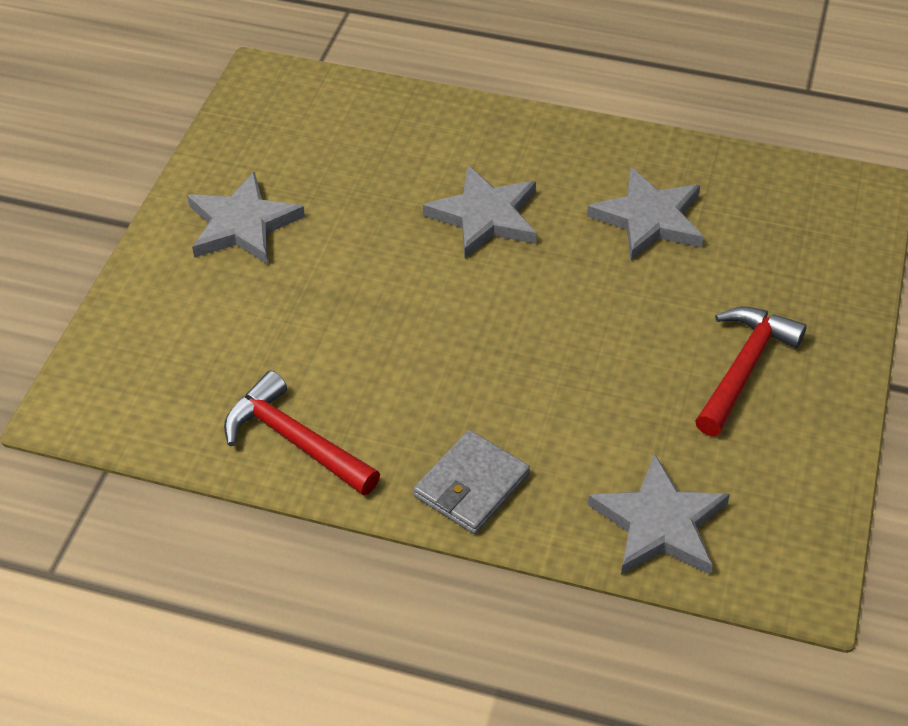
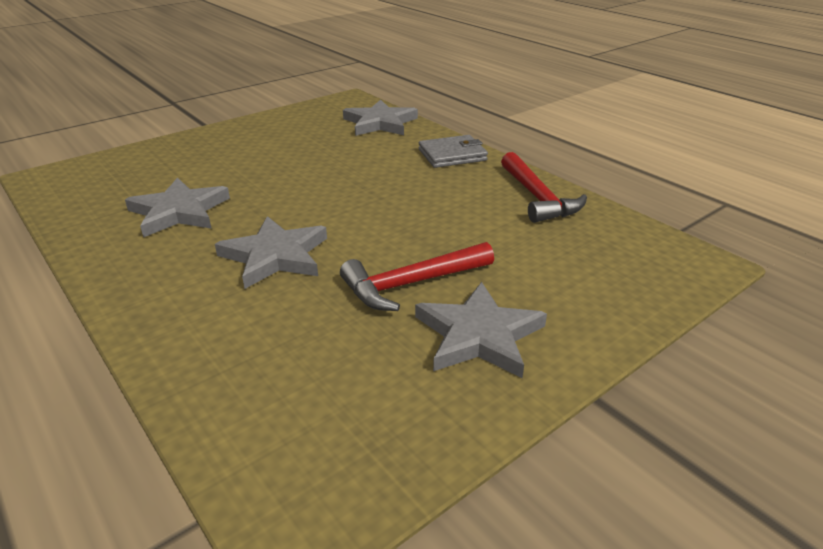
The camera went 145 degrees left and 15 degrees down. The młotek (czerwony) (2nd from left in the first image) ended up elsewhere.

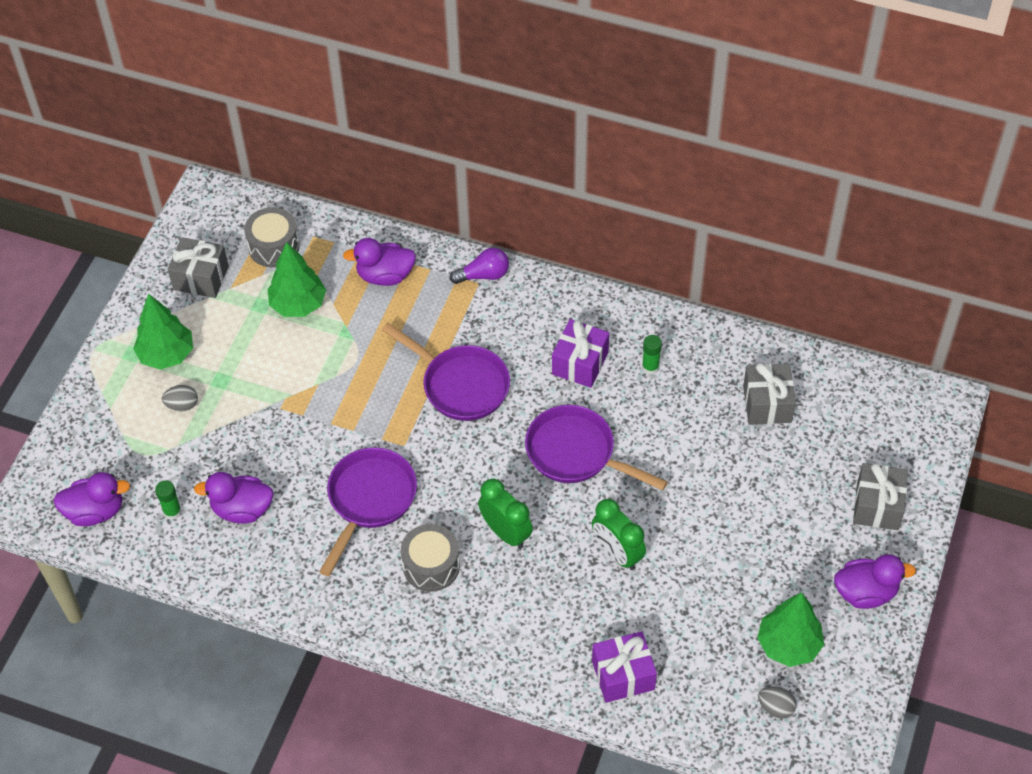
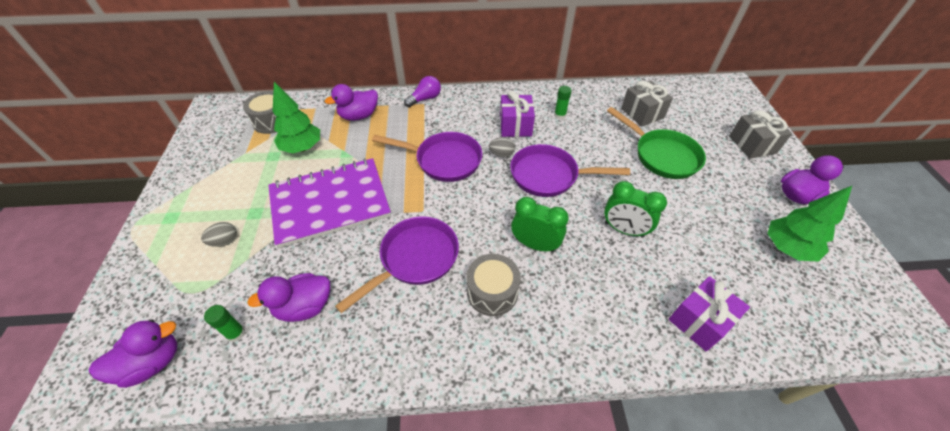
The camera went 25 degrees left and 5 degrees down. The second view lost the drzewko (zielony) (1st from left). The second view lost the prezent (szary) (1st from left). The patelnia (fioletowy) (1st from left) ended up facing another way, 45 degrees clockwise from before. The jajko (szary) (2nd from left) ended up elsewhere. The second view gained the zeszyt (fioletowy). The second view gained the patelnia (zielony).

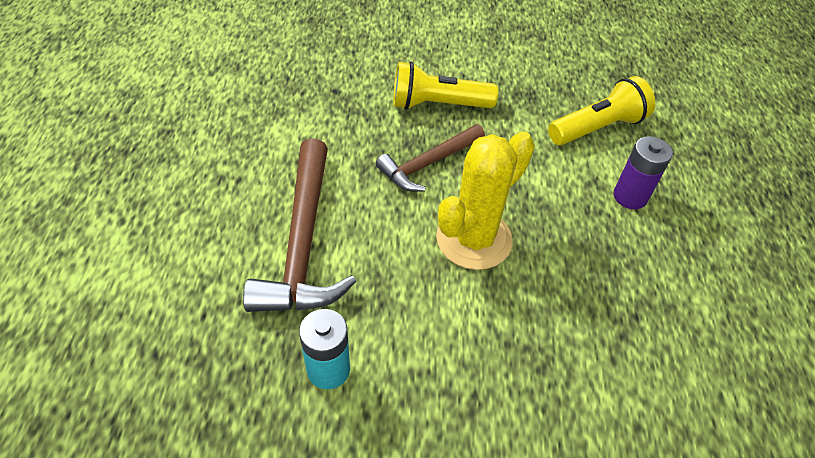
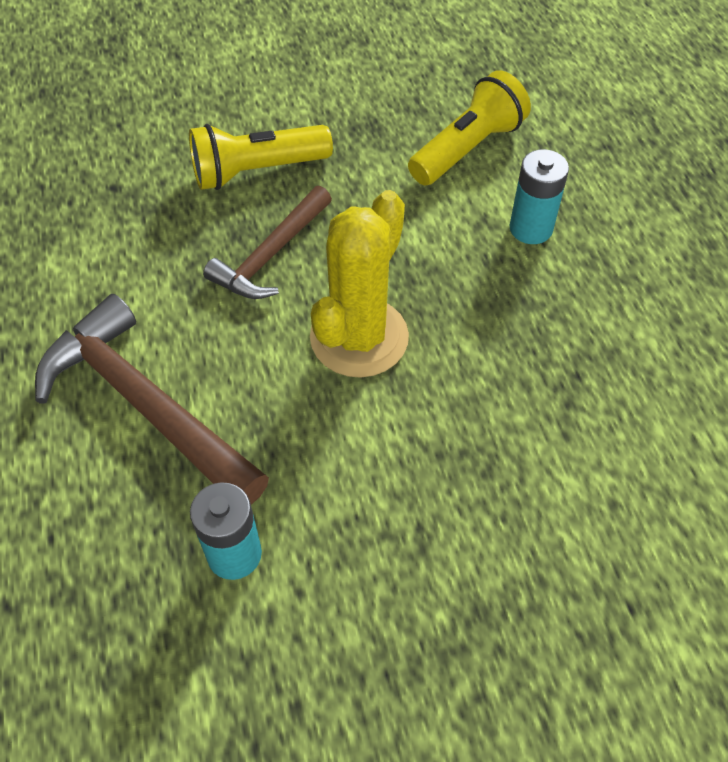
The camera went 15 degrees left and 5 degrees up. The młotek (brązowy) (1st from left) ended up facing another way, 150 degrees clockwise from before. What was the bateria (fioletowy) turned into the bateria (turkusowy) (2nd from left).

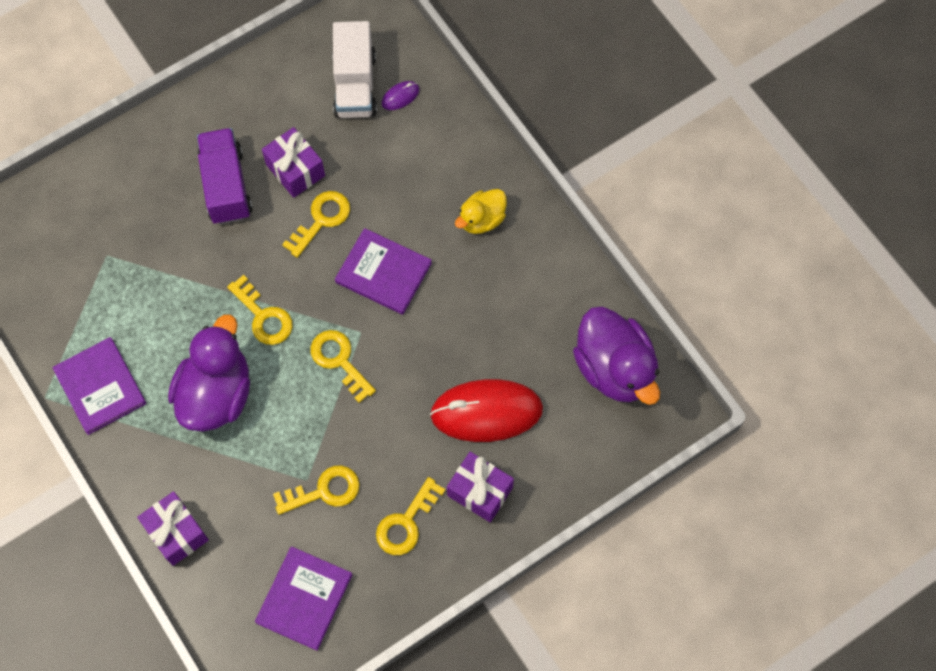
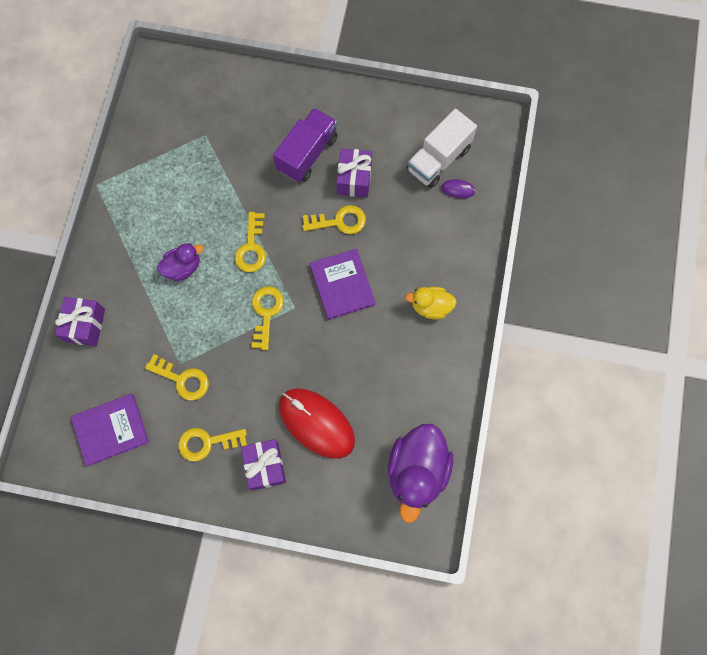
The camera went 45 degrees right and 5 degrees up. The second view lost the książka (fioletowy) (1st from left). The size of the kaczka (fioletowy) (1st from left) changed by a factor of 0.55.

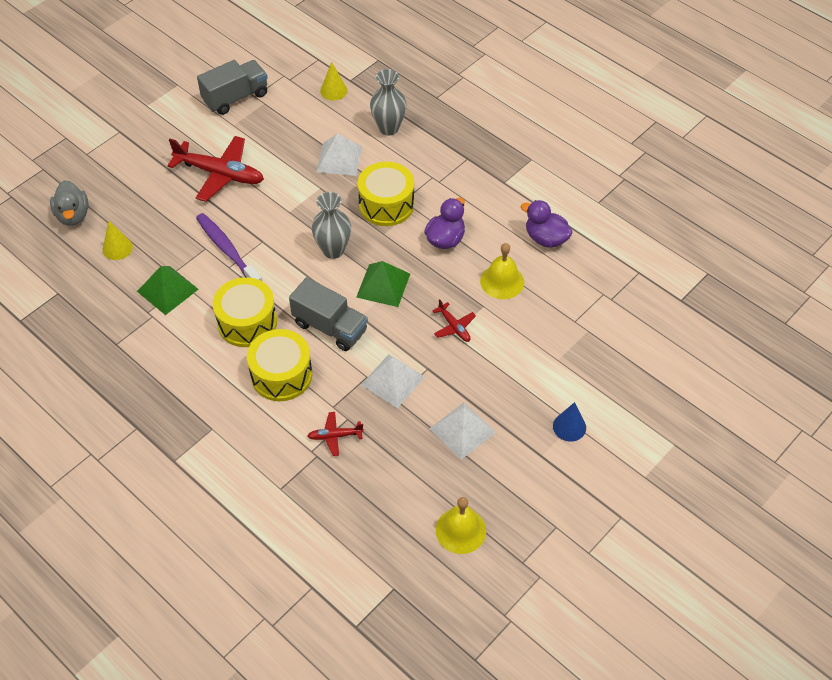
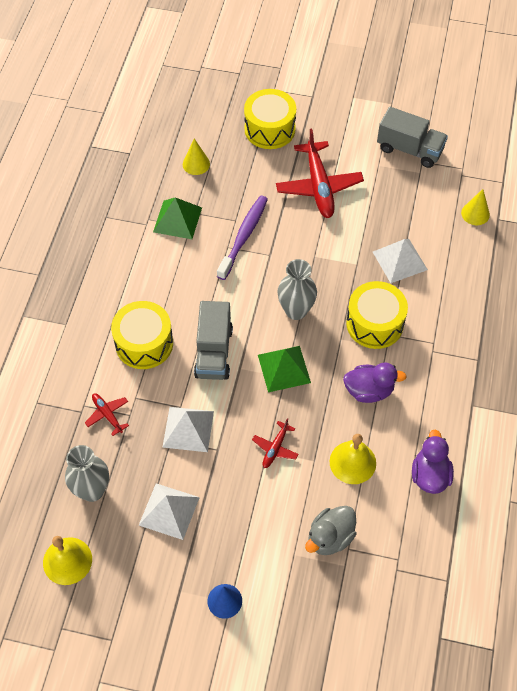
The camera went 60 degrees right and 5 degrees up. The kaczka (szary) ended up elsewhere. The bęben (żółty) (1st from left in the first image) ended up elsewhere. The wazon (szary) (2nd from left in the first image) ended up elsewhere.

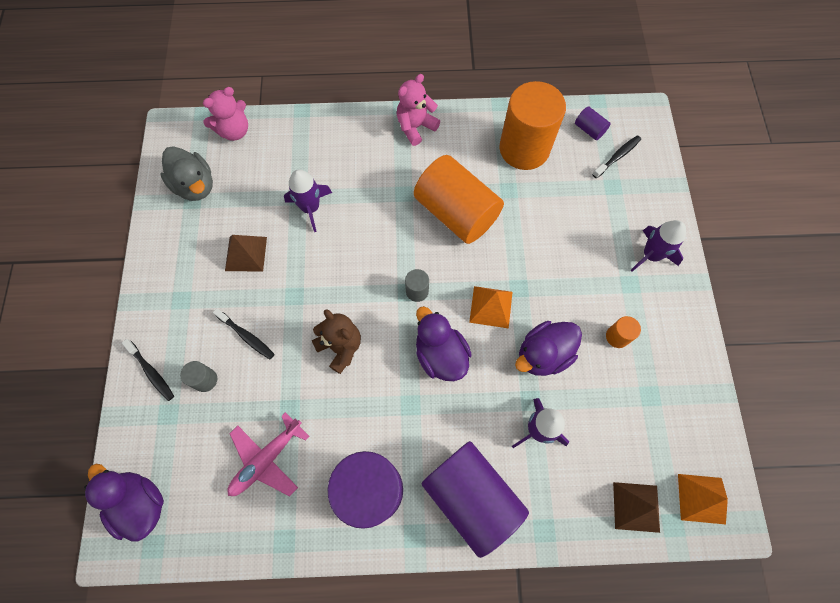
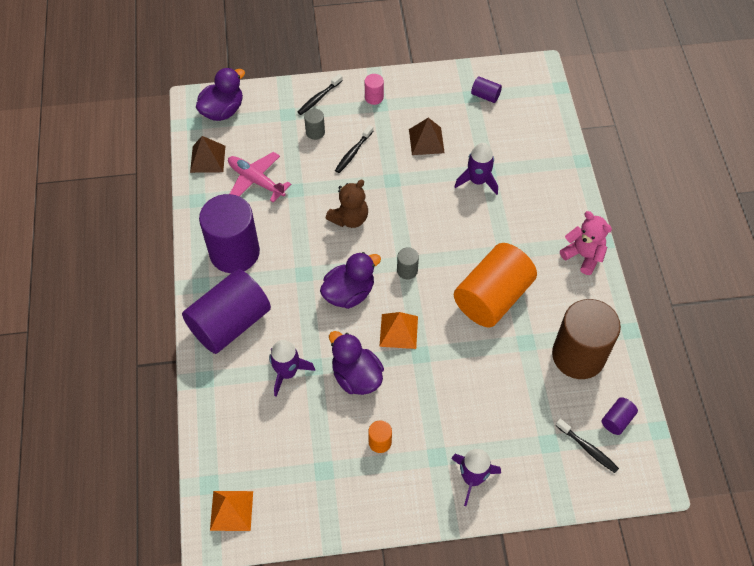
The camera went 85 degrees right and 10 degrees down. Where the kaczka (szary) stood, the walec (fioletowy) (3rd from left) came to stand. The second view lost the miś (różowy) (1st from left). What was the walec (pomarańczowy) (2nd from left) turned into the walec (brązowy). The piramida (brązowy) (2nd from left in the first image) ended up elsewhere. The second view gained the walec (różowy).

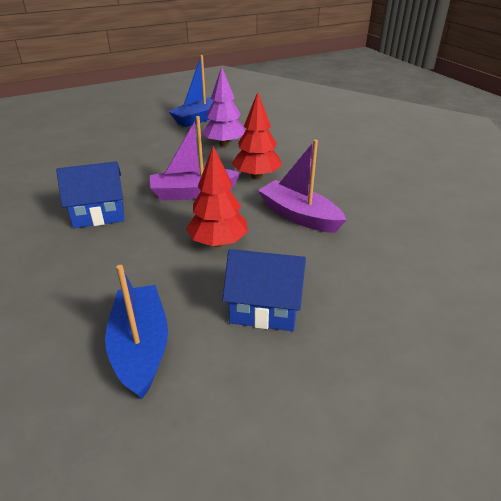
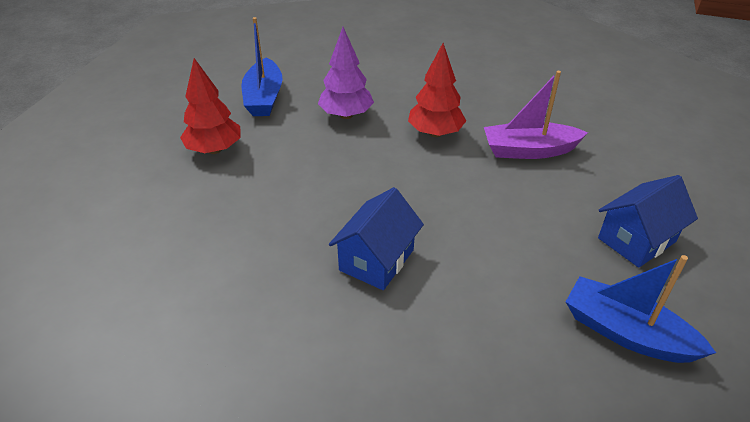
The camera went 45 degrees left and 5 degrees up. The second view lost the łódka (fioletowy) (1st from left). The drzewko (czerwony) (1st from left) ended up elsewhere.

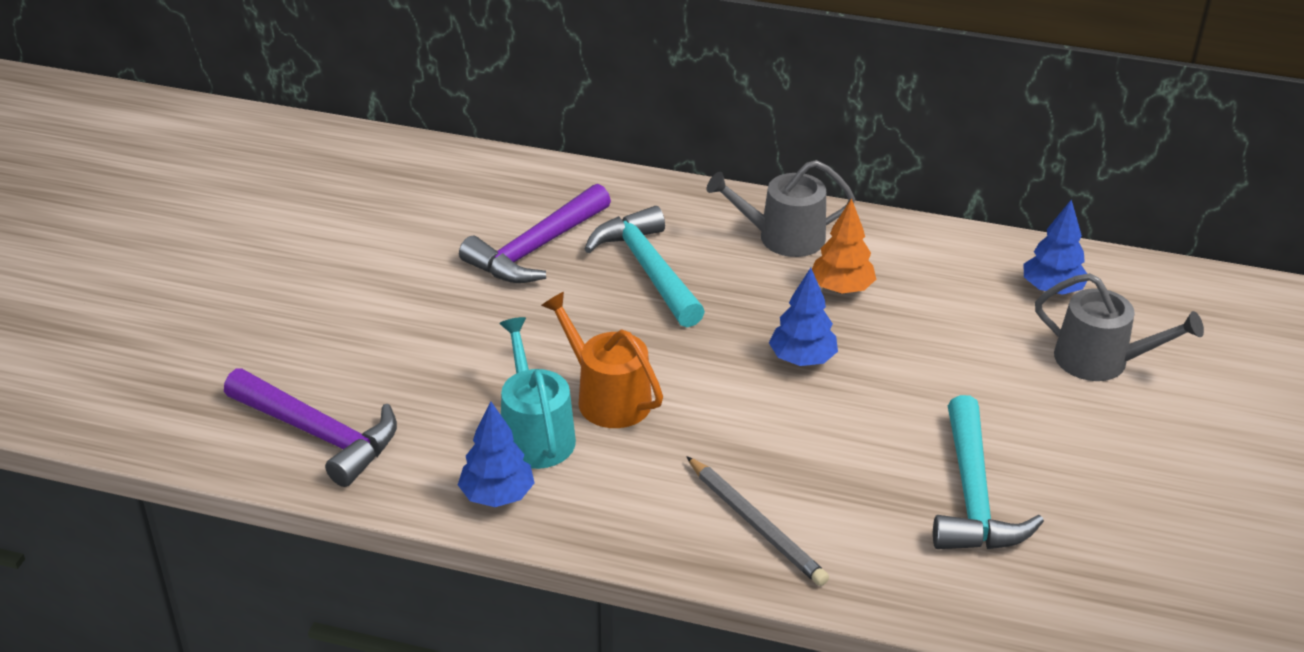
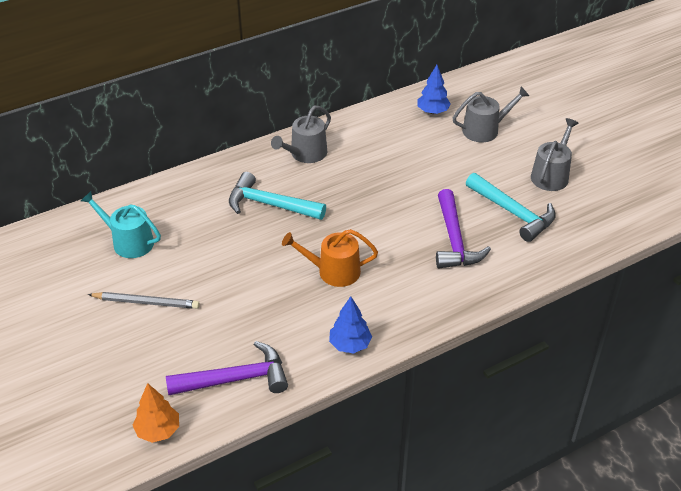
The camera went 45 degrees left and 5 degrees up. The młotek (fioletowy) (2nd from left) ended up elsewhere. The konewka (turkusowy) ended up elsewhere. The ołówek (szary) ended up elsewhere. The second view lost the drzewko (niebieski) (2nd from left). The drzewko (pomarańczowy) ended up elsewhere. The second view gained the konewka (szary) (3rd from left).

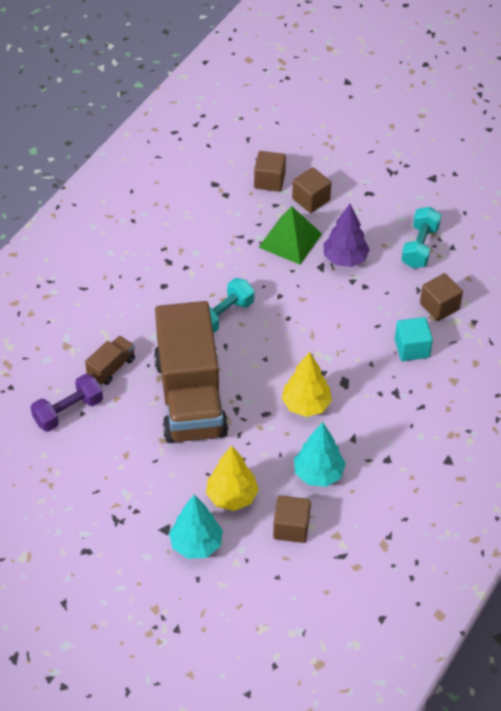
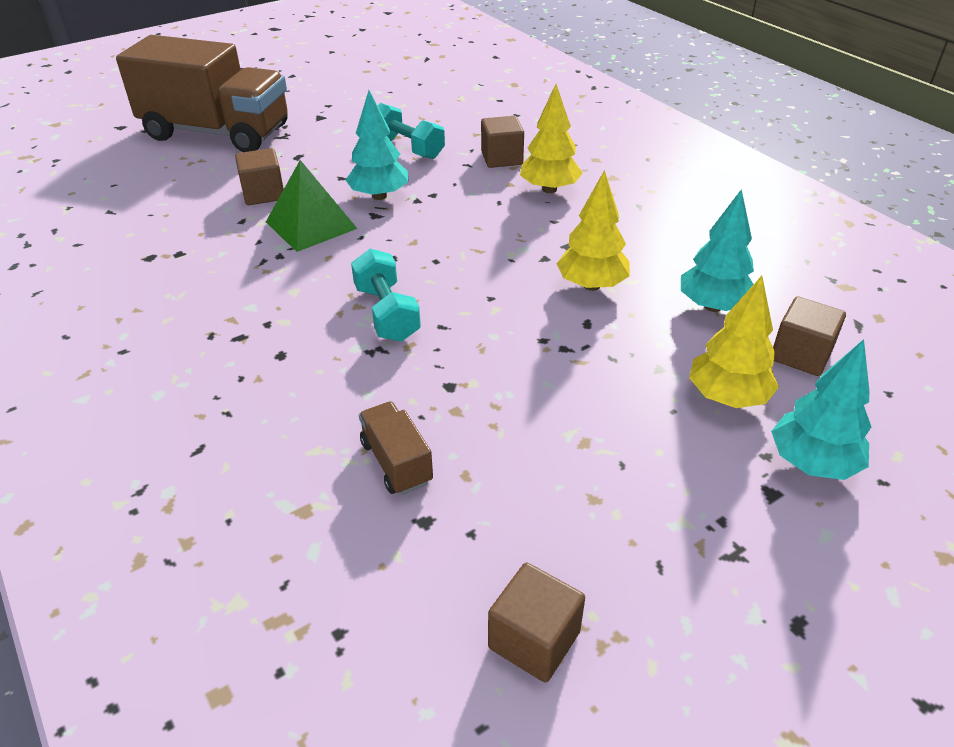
The camera went 65 degrees left and 10 degrees down. The second view lost the hantel (fioletowy). The ciężarówka (brązowy) (2nd from left in the first image) ended up elsewhere. The sześcian (brązowy) (1st from left in the first image) ended up elsewhere. What was the drzewko (fioletowy) turned into the drzewko (turkusowy) (1st from left). Where the sześcian (turkusowy) stood, the drzewko (żółty) (1st from left) came to stand.

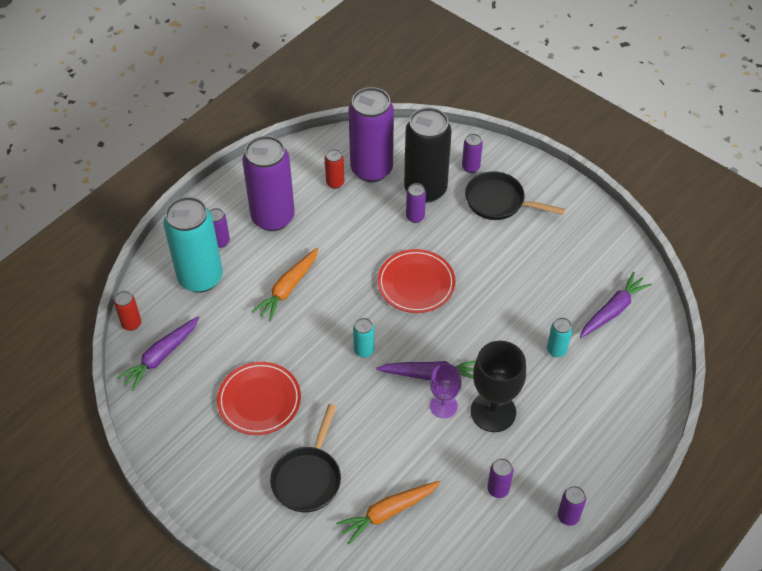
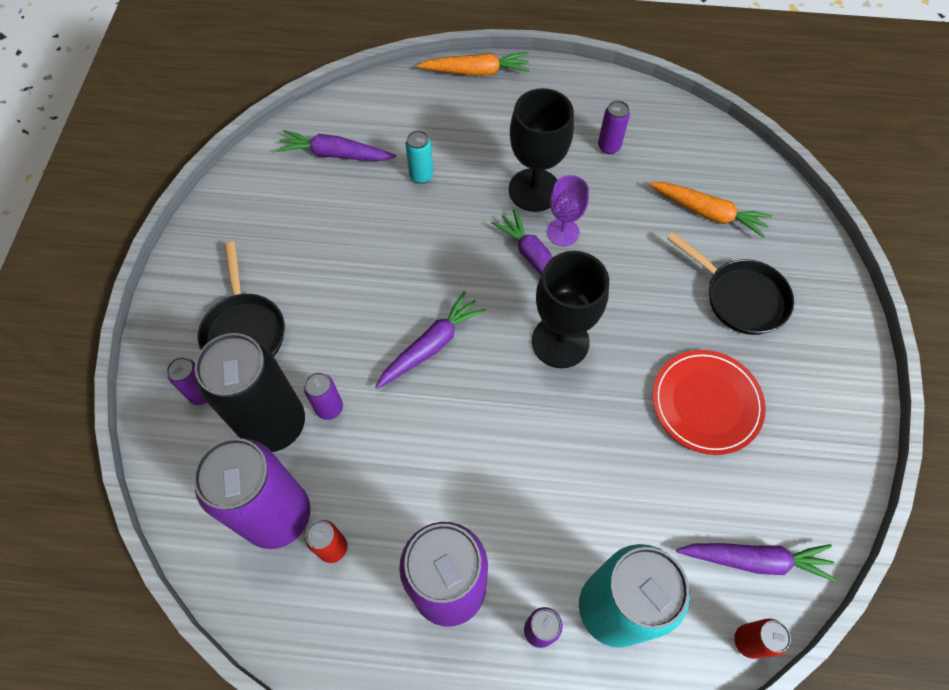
The camera went 125 degrees left and 10 degrees up. The marchewka (pomarańczowy) (1st from left) ended up elsewhere. The patelnia (czarny) (1st from left in the first image) ended up facing another way, 60 degrees clockwise from before. Where the puszka (turkusowy) (2nd from left) stood, the kielich (czarny) (2nd from left) came to stand. Where the talerz (czerwony) (2nd from left) stood, the marchewka (fioletowy) (2nd from left) came to stand. The second view lost the puszka (fioletowy) (7th from left).

